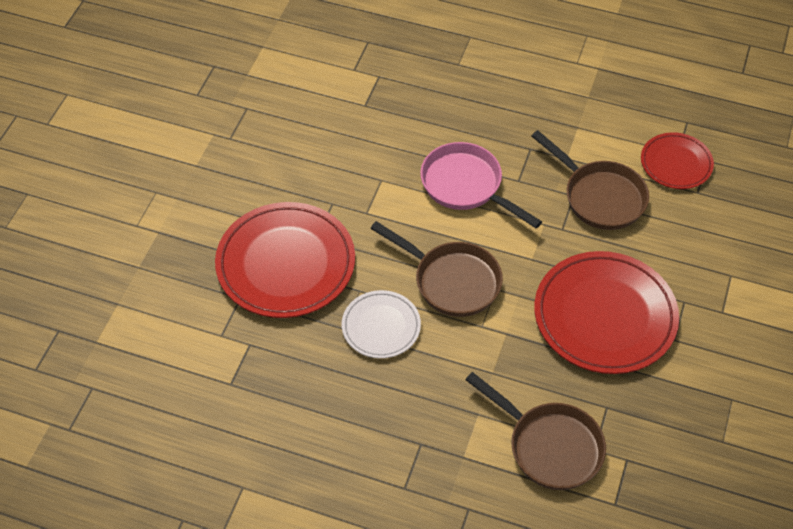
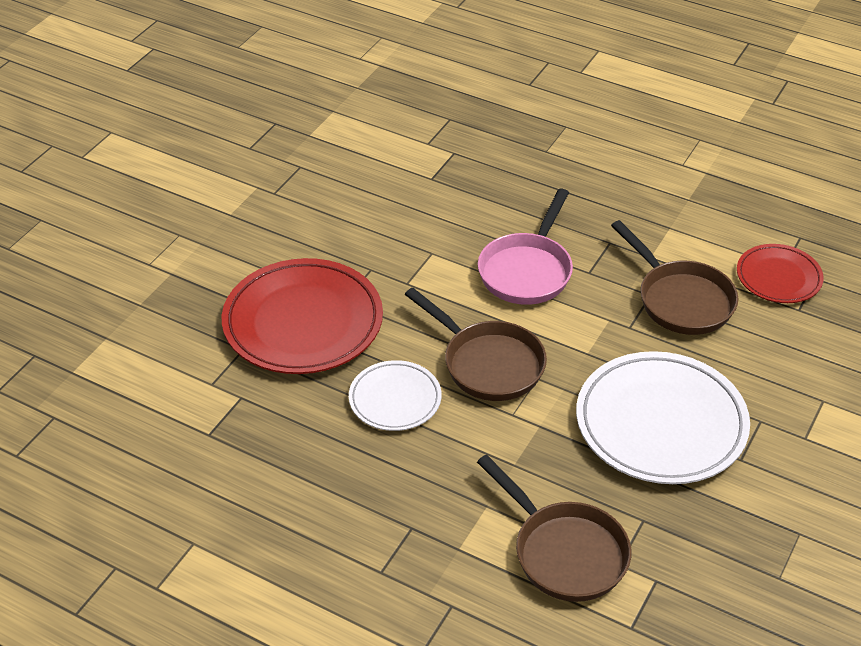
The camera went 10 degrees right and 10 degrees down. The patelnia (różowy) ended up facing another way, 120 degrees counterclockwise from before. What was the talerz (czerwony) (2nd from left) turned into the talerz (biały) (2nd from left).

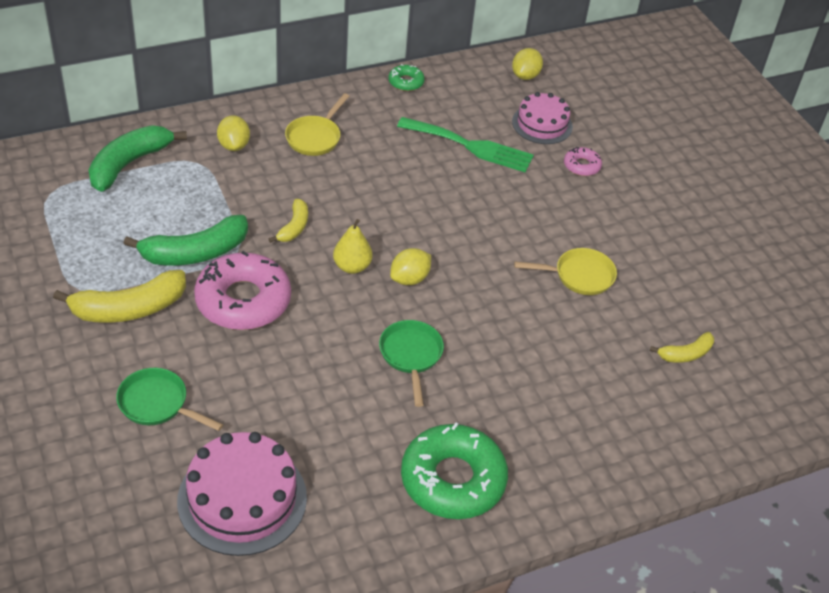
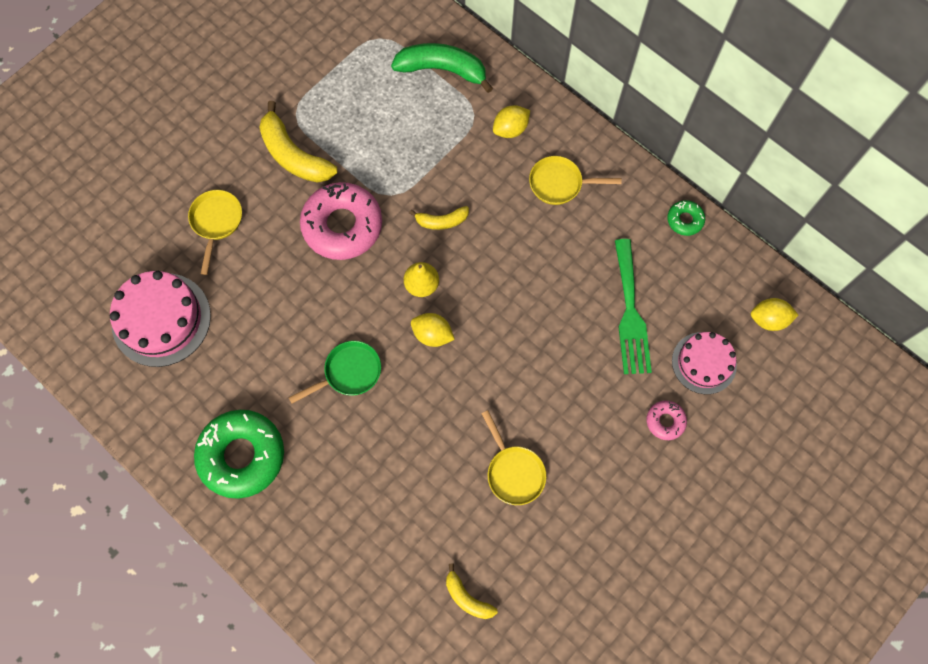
The camera went 70 degrees right and 25 degrees up. What was the patelnia (zielony) (1st from left) turned into the patelnia (żółty) (1st from left). The second view lost the banan (zielony) (2nd from left).

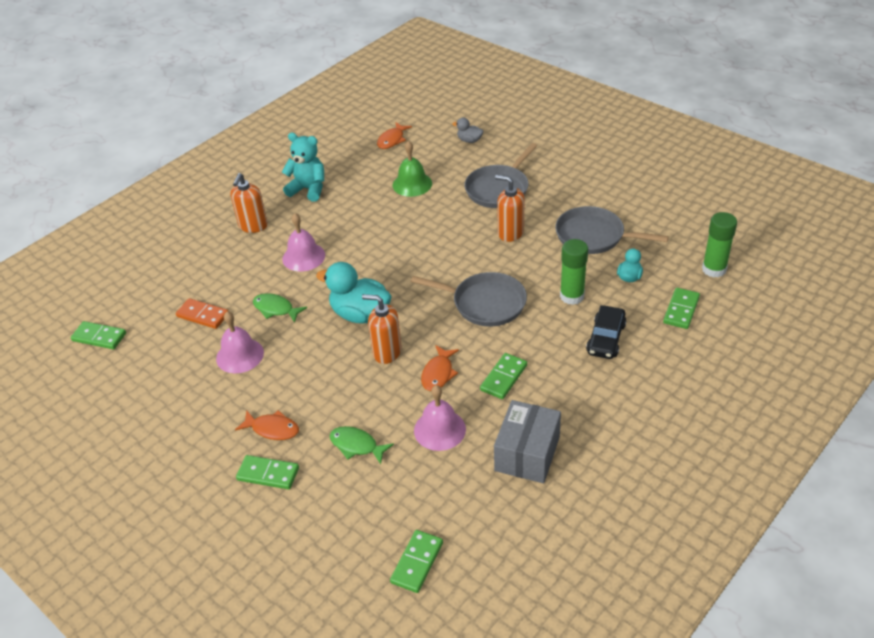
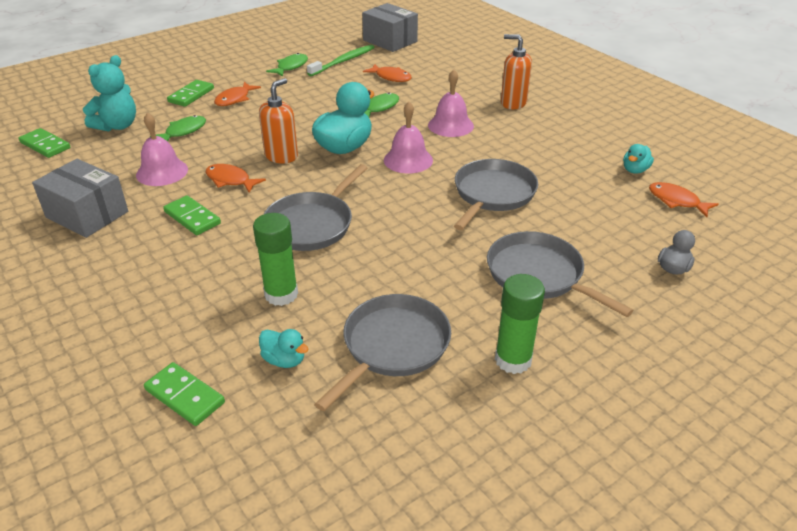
The camera went 100 degrees right and 5 degrees down. Where the kostka domina (zielony) (1st from left) stood, the pudełko (szary) (2nd from left) came to stand. Where the kostka domina (pomarańczowy) stood, the ryba (pomarańczowy) (3rd from left) came to stand. The dzwonek (różowy) (1st from left in the first image) ended up elsewhere. The miś (turkusowy) ended up elsewhere. The second view lost the dzwonek (zielony). The second view lost the dozownik mydła (pomarańczowy) (3rd from left). The second view lost the samochód (czarny). The klej w sztyfcie (zielony) (2nd from left) ended up elsewhere. The second view gained the ryba (zielony) (2nd from left). The second view gained the szczoteczka do zębów (zielony). The second view gained the patelnia (szary) (3rd from left). The second view gained the kaczka (turkusowy) (3rd from left).

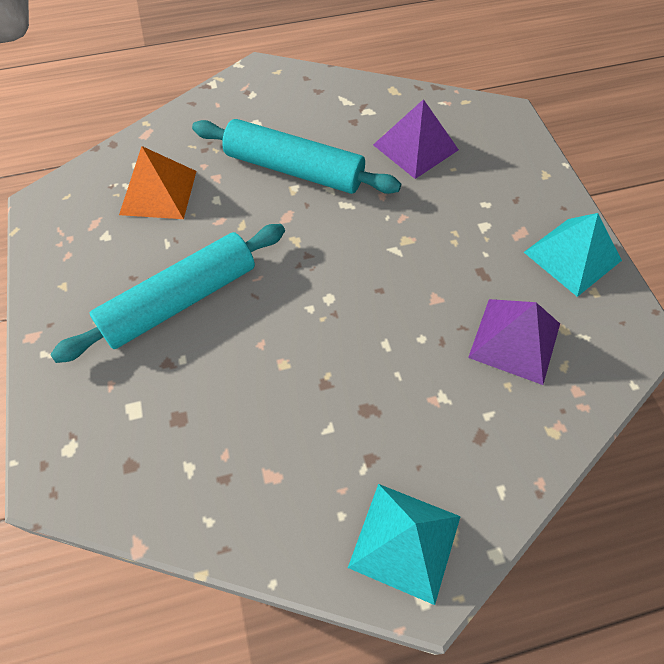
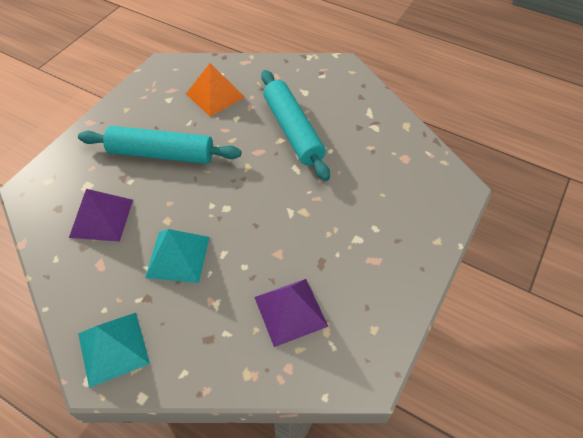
The camera went 45 degrees right and 5 degrees down. The piramida (fioletowy) (1st from left) ended up elsewhere. The piramida (turkusowy) (2nd from left) ended up elsewhere.

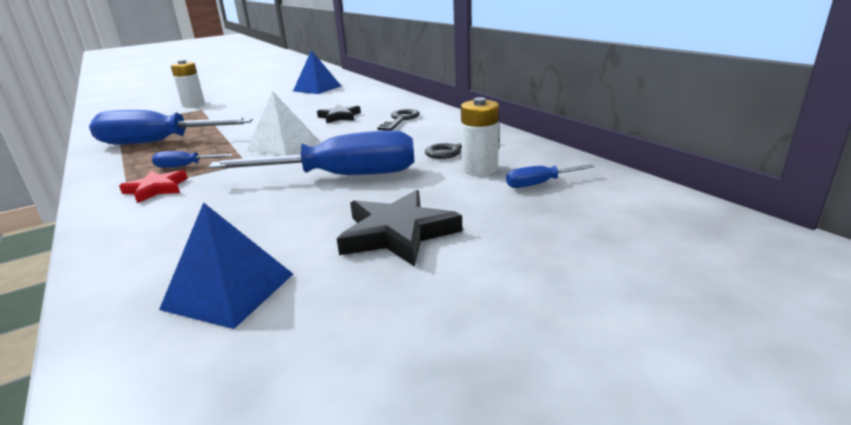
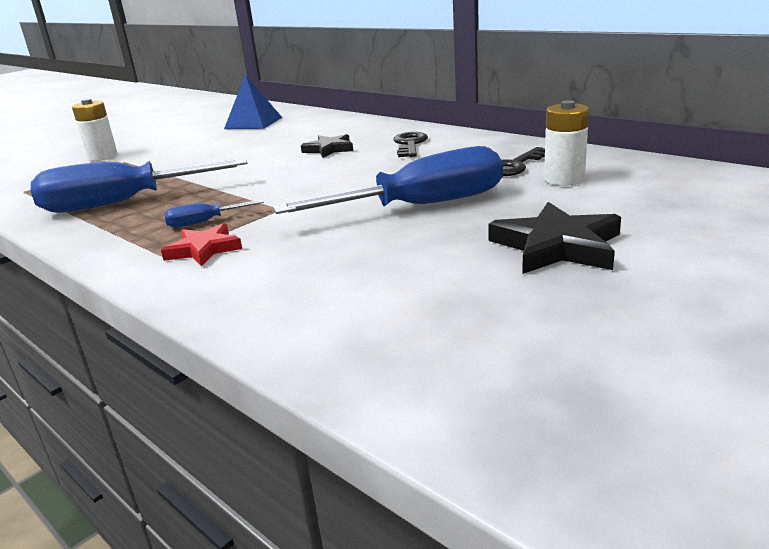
The camera went 15 degrees left and 0 degrees up. The second view lost the piramida (niebieski) (1st from left). The second view lost the piramida (biały). The second view lost the śrubokręt (niebieski) (4th from left).

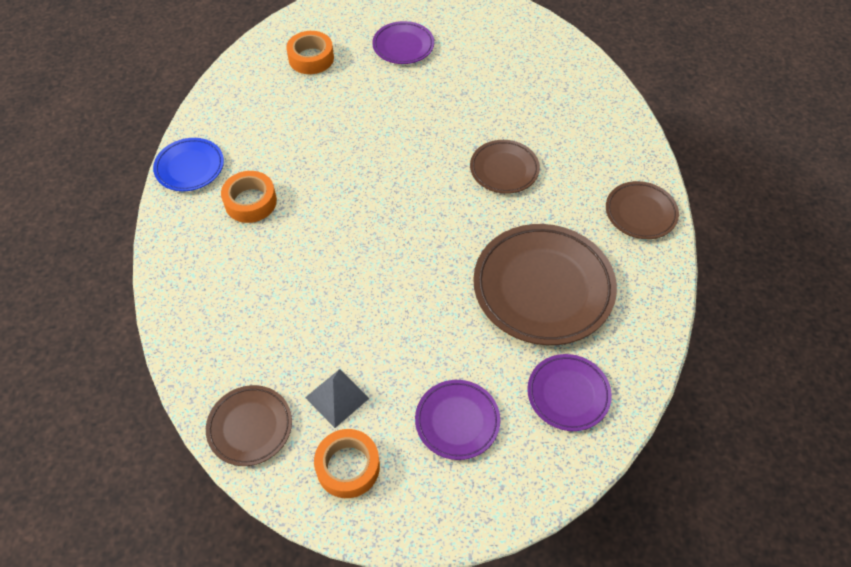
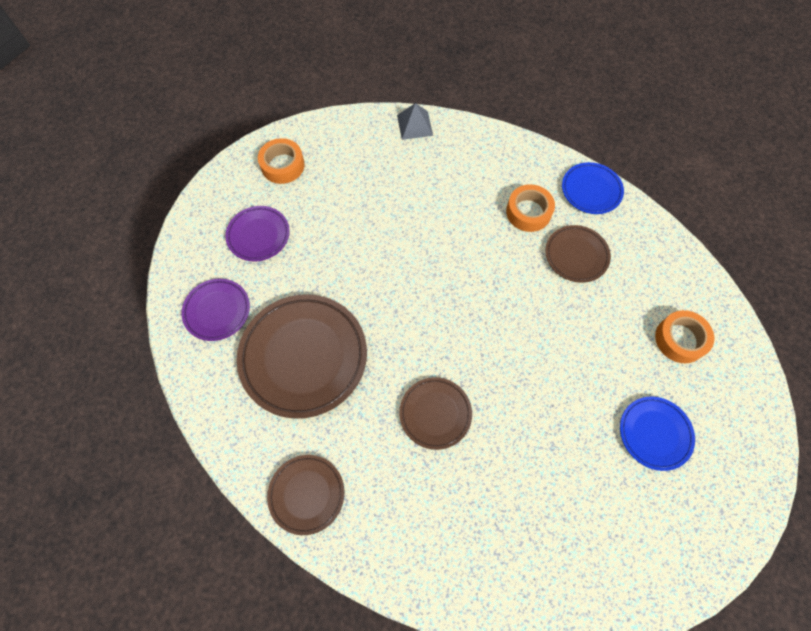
The camera went 125 degrees right and 10 degrees up. The talerz (brązowy) (1st from left in the first image) ended up elsewhere. The piramida (szary) ended up elsewhere. What was the talerz (fioletowy) (1st from left) turned into the talerz (niebieski) (2nd from left).

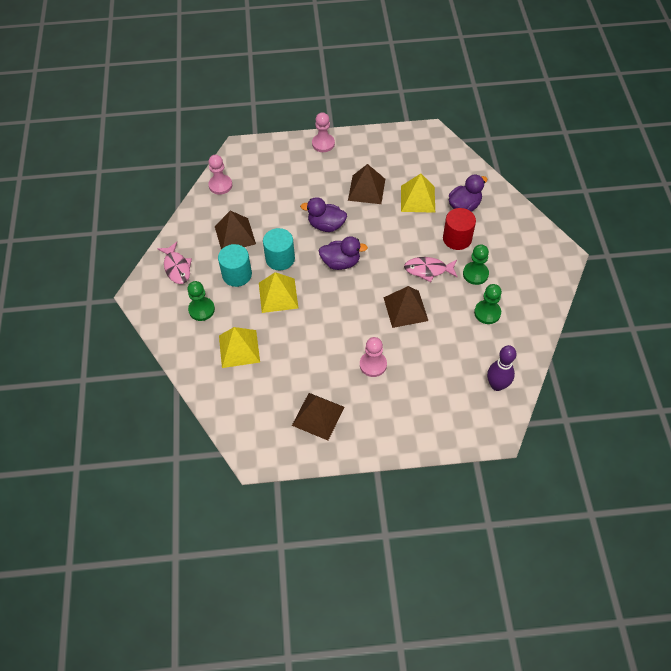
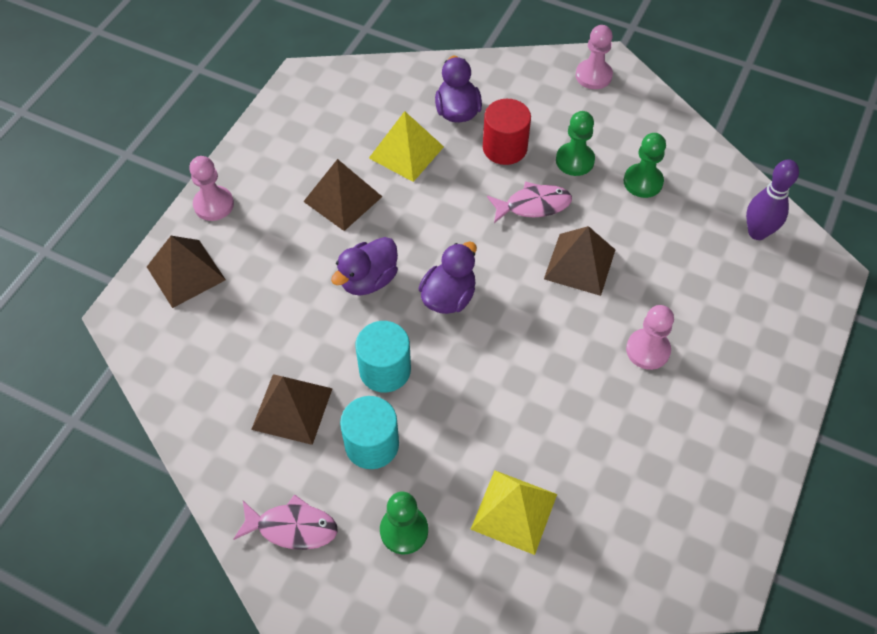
The camera went 60 degrees left and 0 degrees up. The pionek (różowy) (1st from left in the first image) ended up elsewhere. The second view lost the piramida (żółty) (2nd from left). The piramida (brązowy) (2nd from left in the first image) ended up elsewhere. The ryba (różowy) (2nd from left) ended up facing another way, 135 degrees counterclockwise from before.

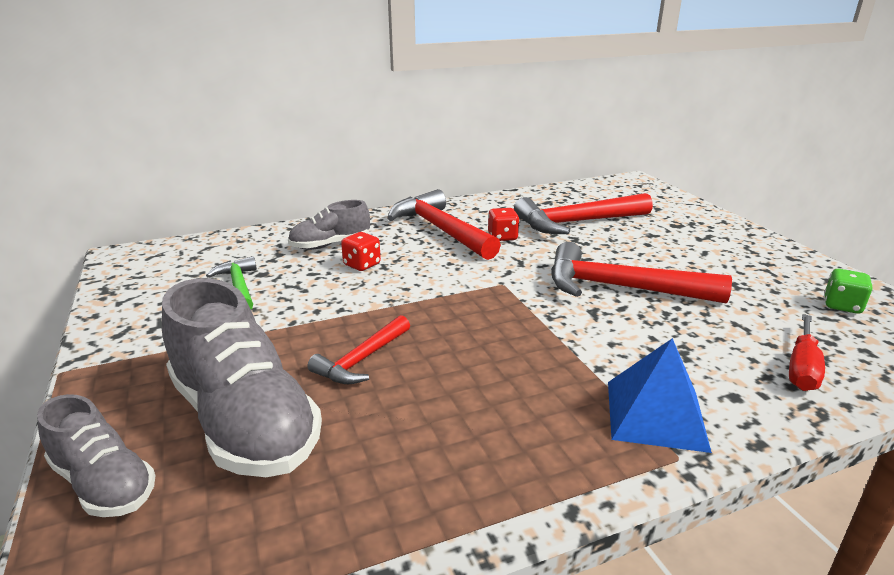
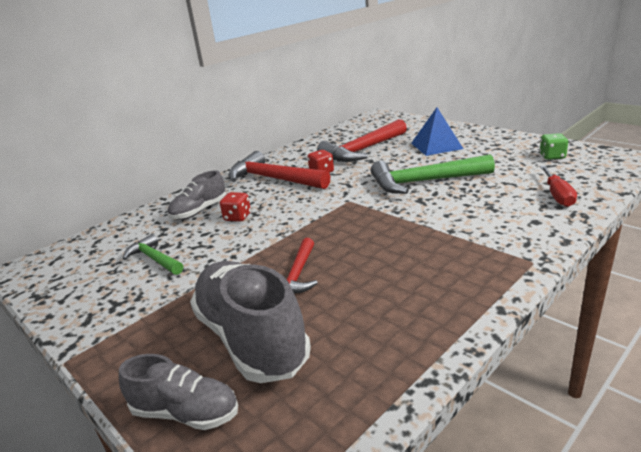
The camera went 20 degrees left and 0 degrees up. The but (szary) (2nd from left in the first image) ended up facing another way, 150 degrees counterclockwise from before. What was the młotek (czerwony) (4th from left) turned into the młotek (zielony) (2nd from left). The piramida (niebieski) ended up elsewhere.

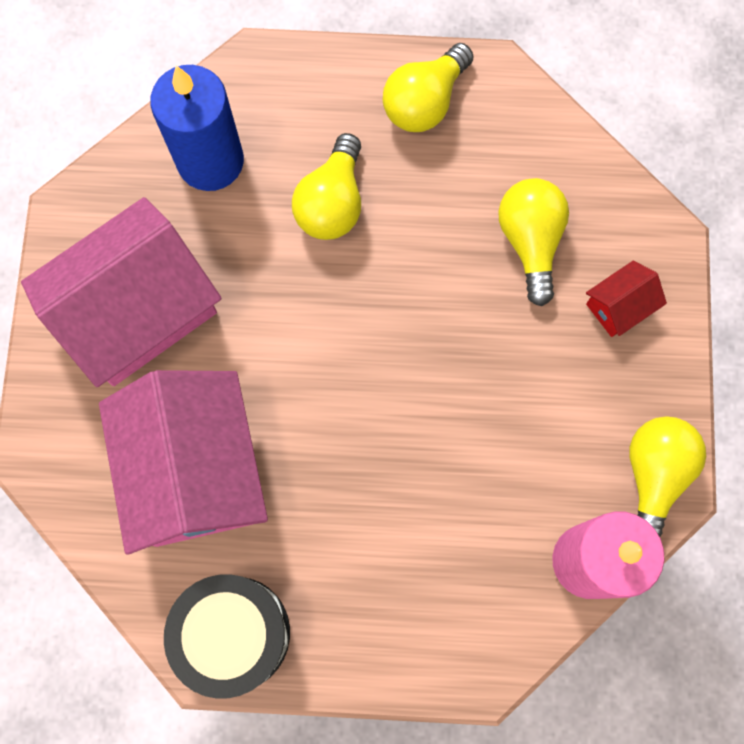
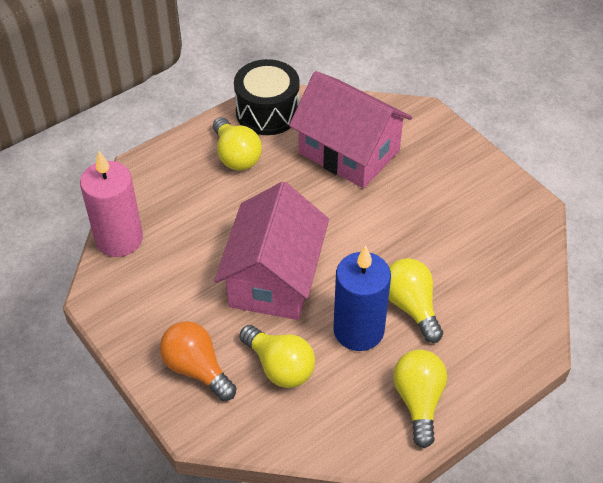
The camera went 140 degrees right and 25 degrees down. The domek (różowy) (1st from left) ended up elsewhere. The świeca (niebieski) ended up elsewhere. Where the domek (czerwony) stood, the żarówka (pomarańczowy) came to stand. The żarówka (żółty) (4th from left in the first image) ended up elsewhere.

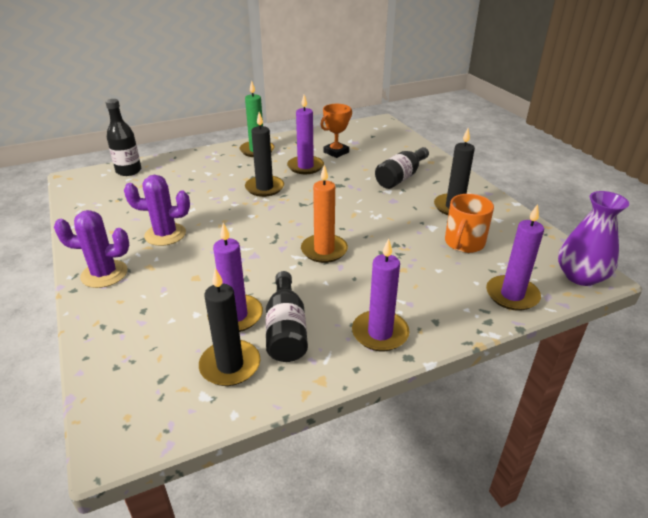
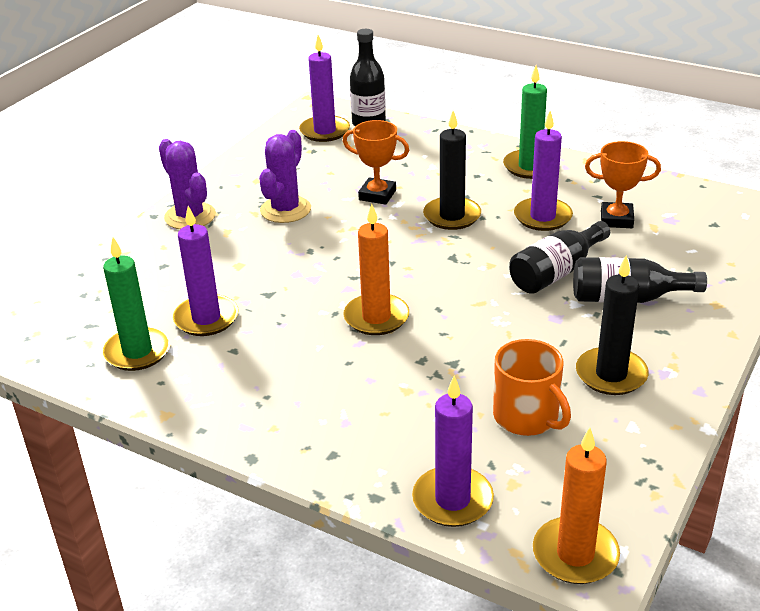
The camera went 55 degrees right and 0 degrees up. The kaktus (fioletowy) (2nd from left) ended up facing another way, 60 degrees clockwise from before. What was the świeca (czarny) (1st from left) turned into the świeca (zielony) (1st from left). The butelka (czarny) (2nd from left) ended up elsewhere. The świeca (fioletowy) (3rd from left in the first image) ended up elsewhere. The kubek (pomarańczowy) ended up facing another way, 120 degrees counterclockwise from before. Where the wazon (fioletowy) stood, the świeca (pomarańczowy) (2nd from left) came to stand. The second view gained the puchar (pomarańczowy) (1st from left).

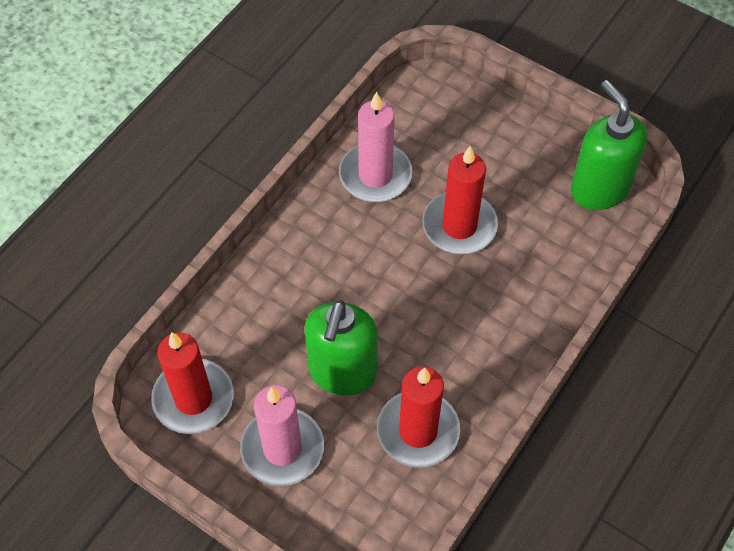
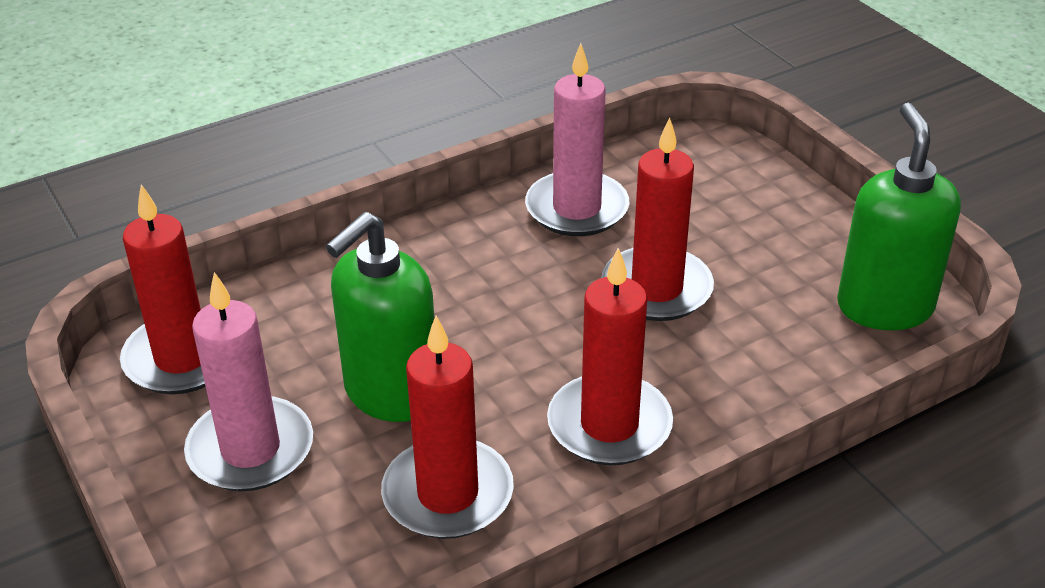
The camera went 25 degrees right and 20 degrees down. The second view gained the świeca (czerwony) (3rd from left).

